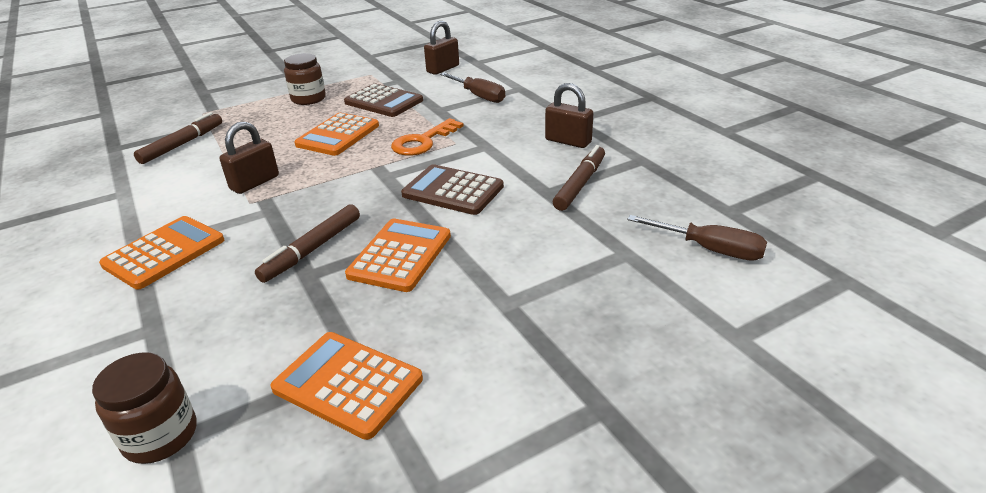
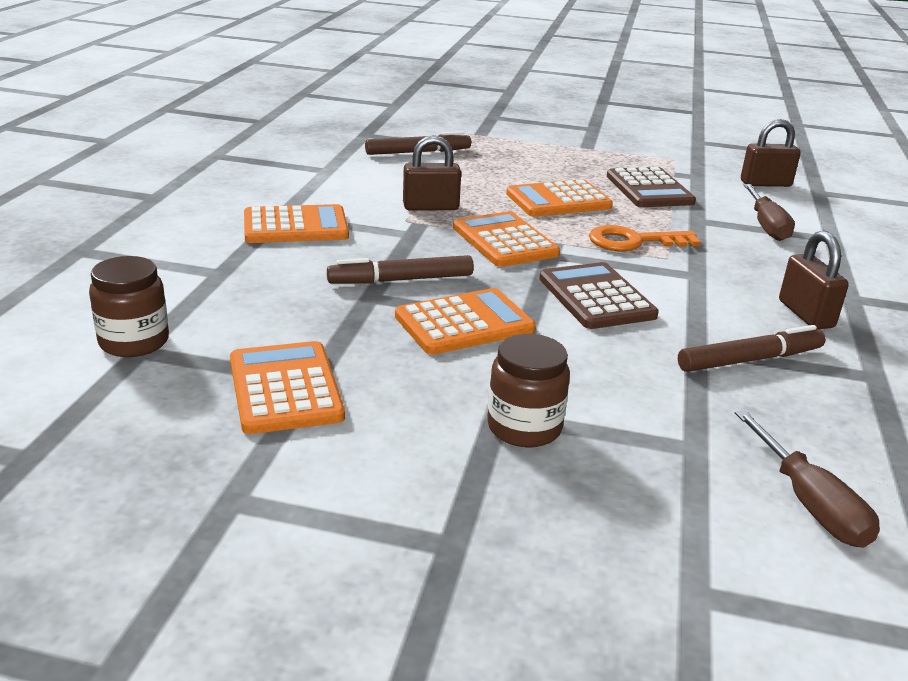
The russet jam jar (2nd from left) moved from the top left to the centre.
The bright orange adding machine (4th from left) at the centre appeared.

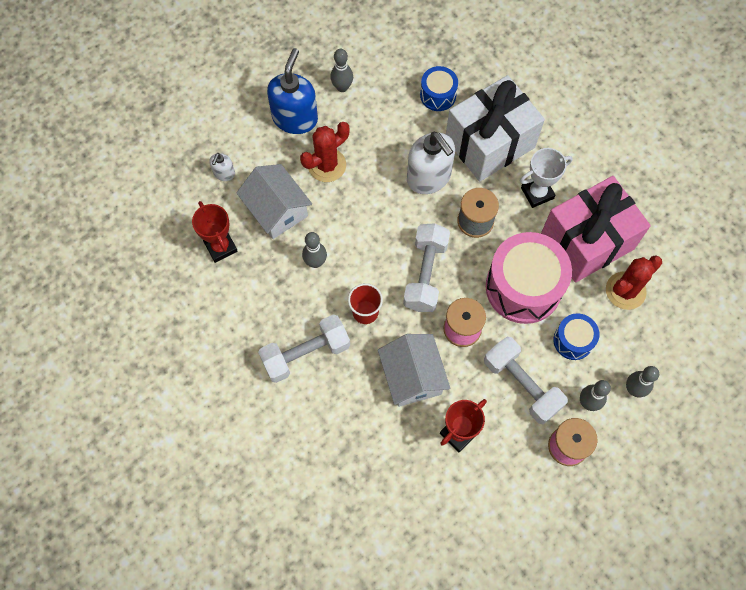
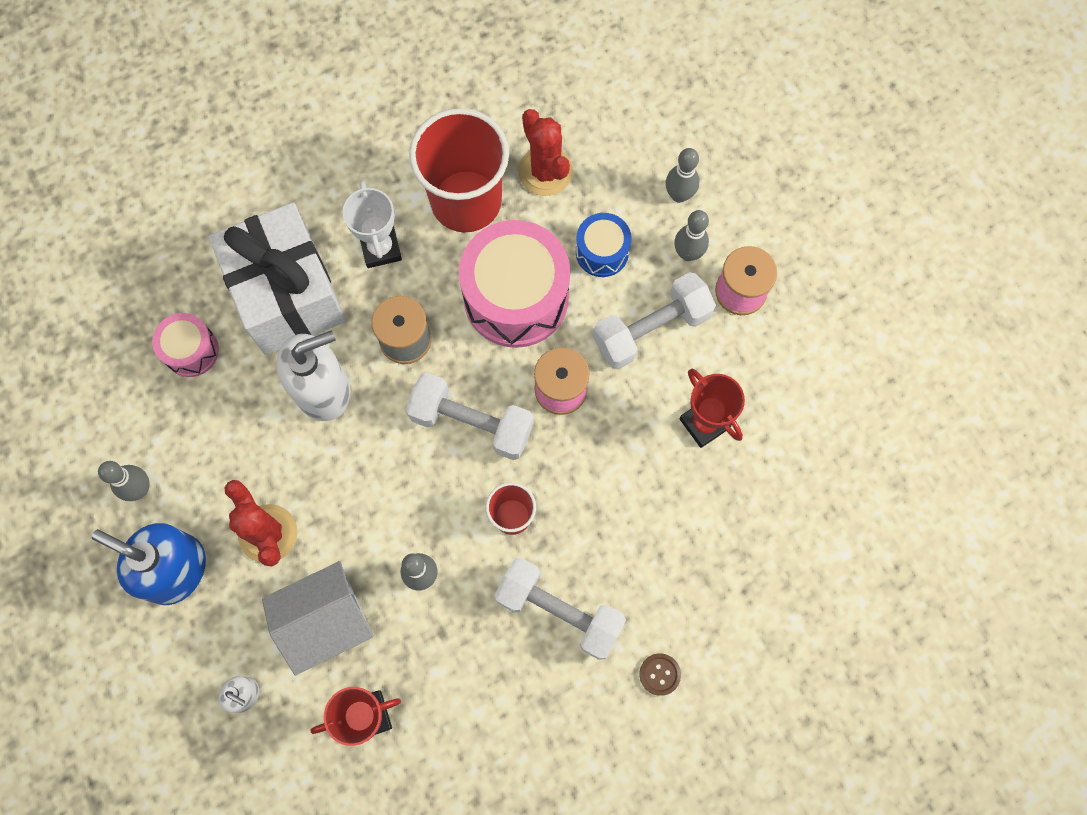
The snow-white hand weight (1st from left in the first image) at the centre turned 45 degrees counterclockwise.
The snow-white house (2nd from left) at the centre disappeared.
The royal blue drum (1st from left) at the top centre became the pink drum (1st from left) at the middle left.
The pink present at the middle right was replaced by the crimson beaker (1st from left) at the top centre.
The russet sewing button at the bottom centre appeared.

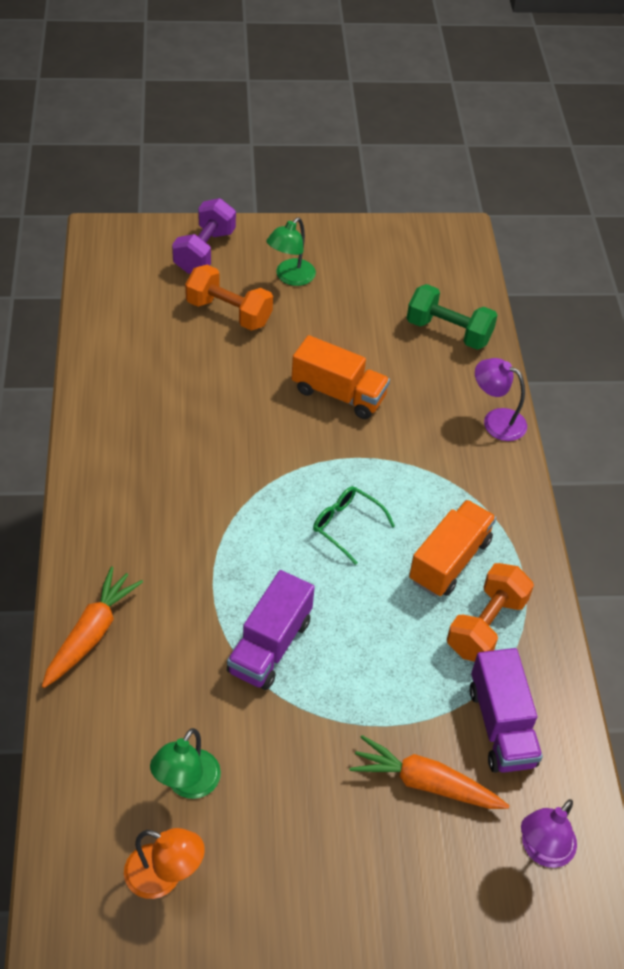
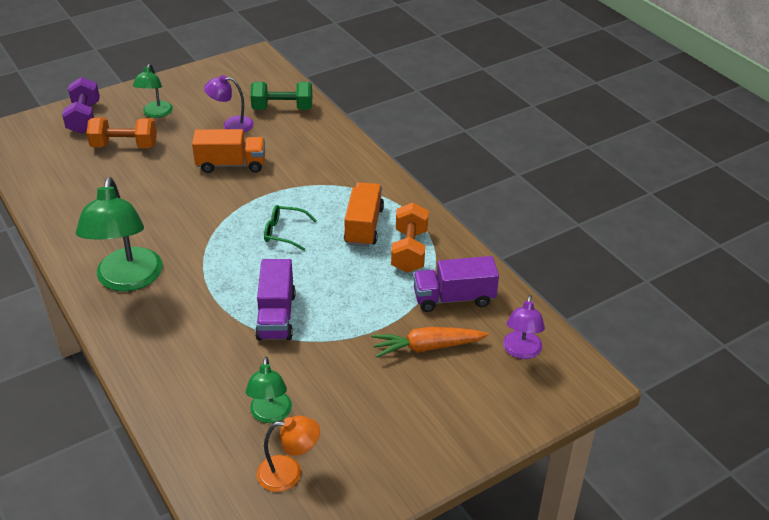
The bright orange toy carrot (1st from left) at the middle left disappeared.
The royal purple lorry (2nd from left) at the bottom right turned 120 degrees clockwise.
The royal purple reading lamp (1st from left) moved from the middle right to the top left.
The green reading lamp (1st from left) at the middle left appeared.

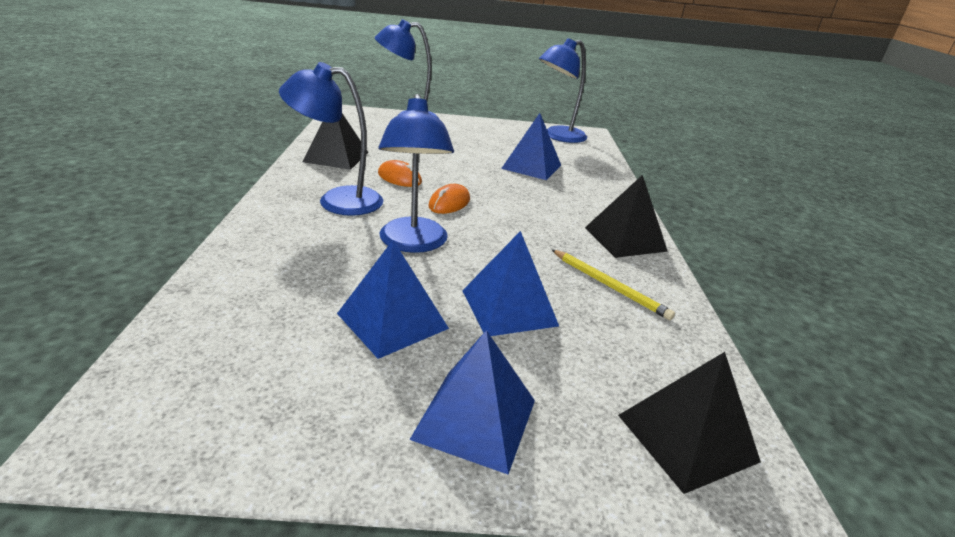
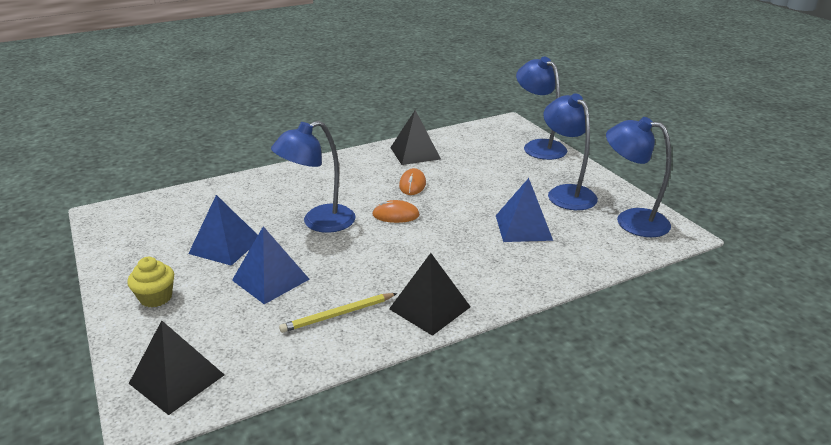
The royal blue reading lamp (1st from left in the first image) moved from the top centre to the middle right.
The royal blue pyramid shape (2nd from left) at the bottom centre was replaced by the bright yellow muffin at the middle left.
The bright yellow pencil at the centre turned 45 degrees clockwise.

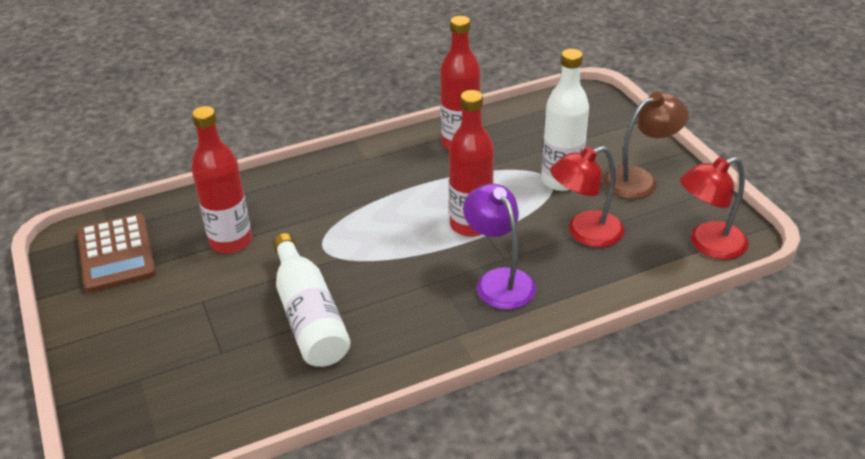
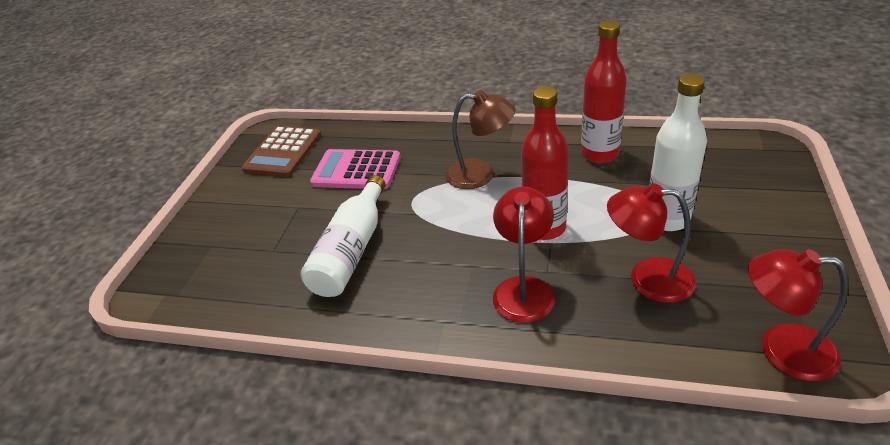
The crimson flask (1st from left) at the middle left was replaced by the pink adding machine at the centre.
The royal purple reading lamp at the centre became the crimson reading lamp (1st from left) at the centre.
The russet reading lamp moved from the top right to the top centre.

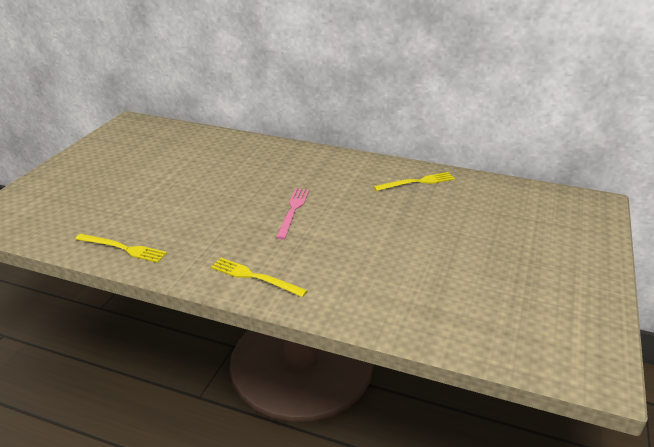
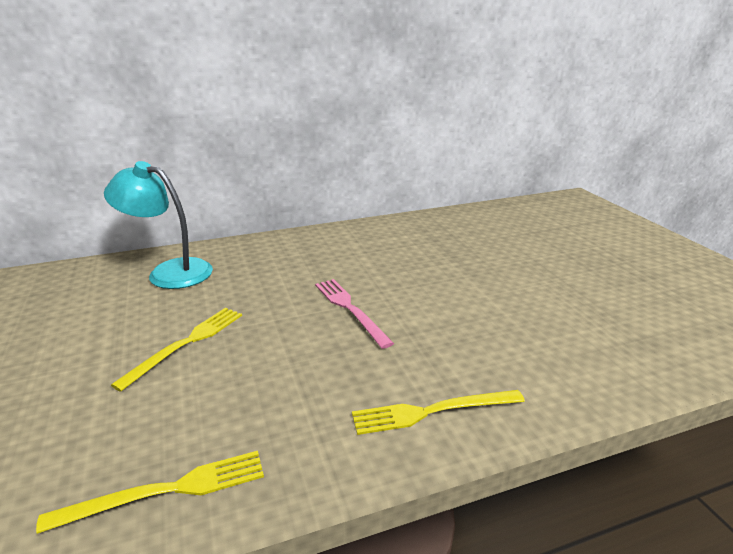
The bright yellow dinner fork (3rd from left in the first image) moved from the centre to the middle left.
The aqua reading lamp at the middle left appeared.

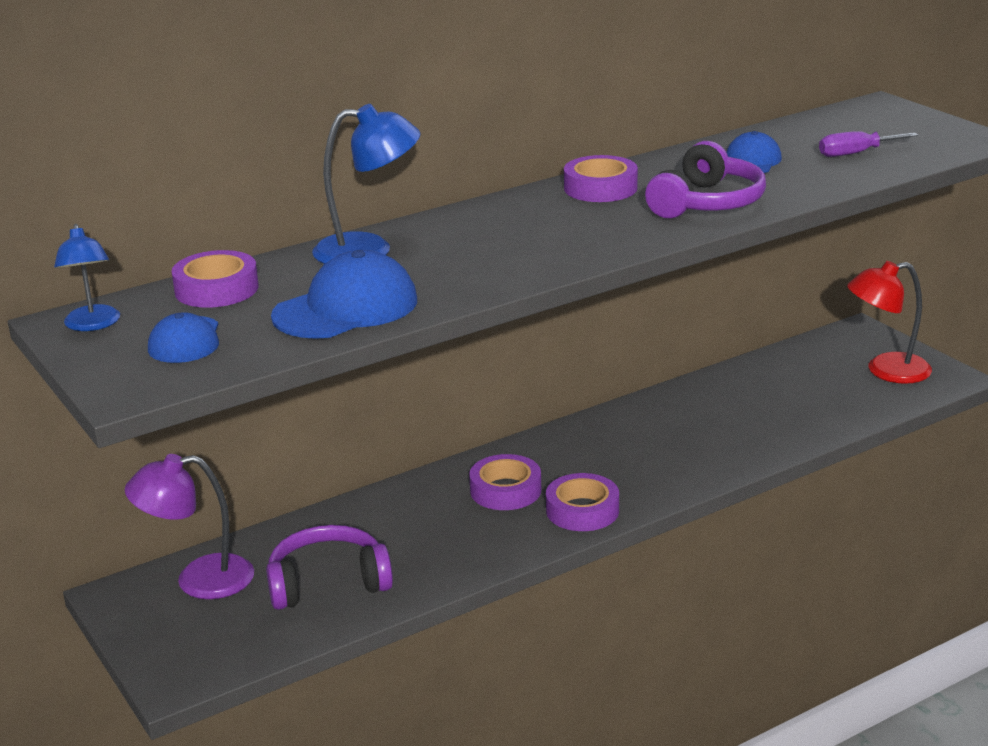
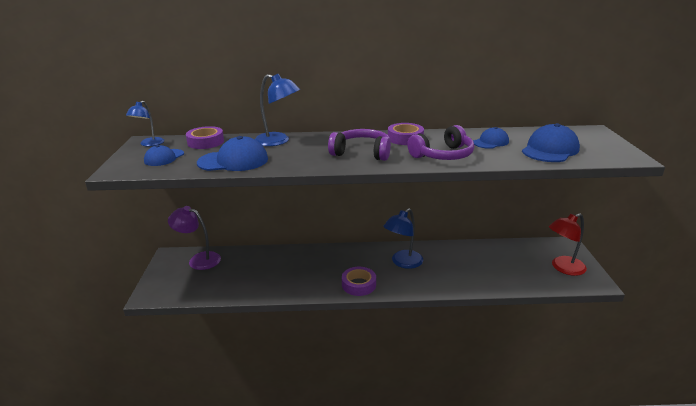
The royal purple over-ear headphones (1st from left) moved from the bottom left to the centre.
The royal purple tape (2nd from left) at the centre disappeared.
The royal purple screwdriver at the top right was replaced by the royal blue peaked cap (4th from left) at the middle right.
The crimson reading lamp at the middle right turned 45 degrees counterclockwise.
The royal blue reading lamp (3rd from left) at the centre appeared.

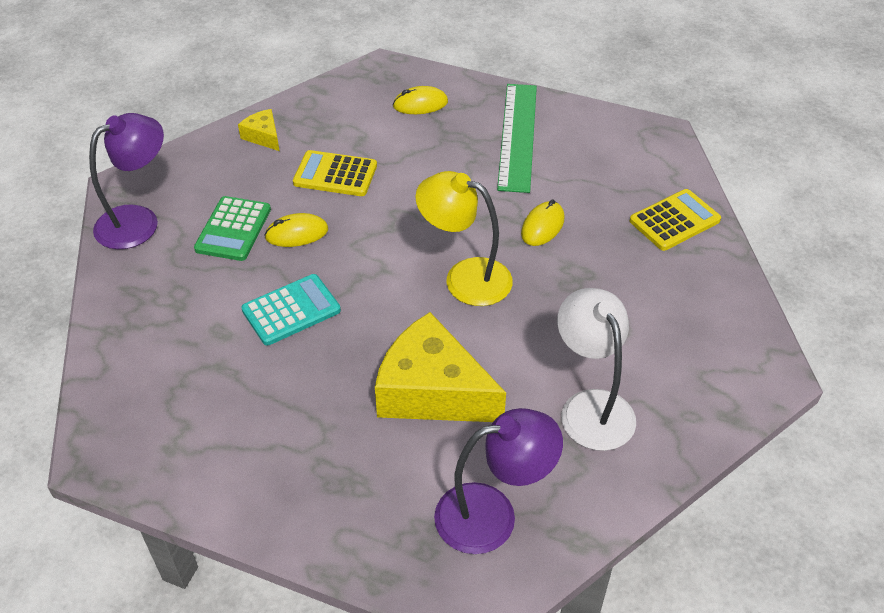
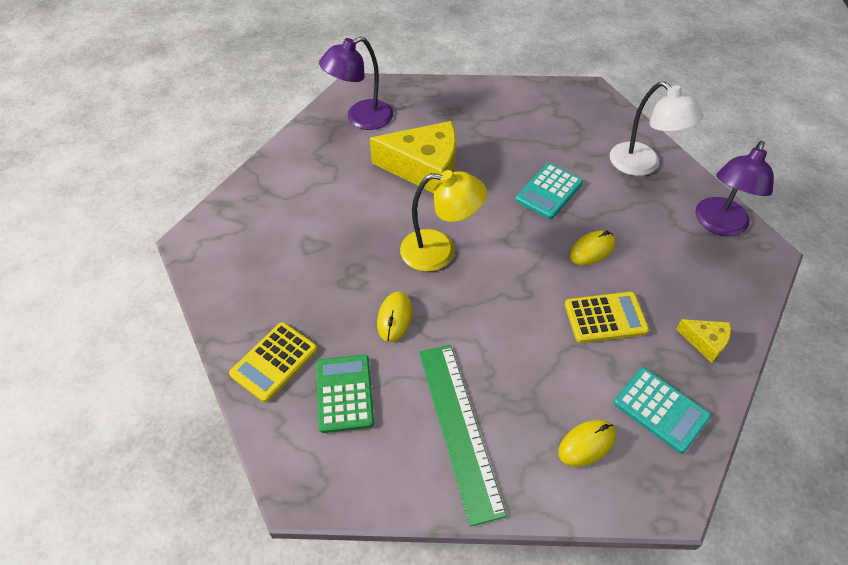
The green adding machine moved from the middle left to the bottom centre.
The snow-white reading lamp moved from the middle right to the top right.
The aqua adding machine (2nd from left) at the bottom right appeared.

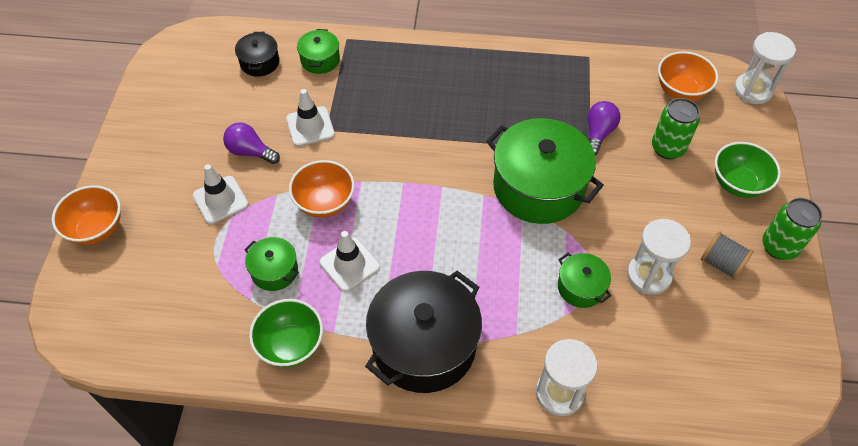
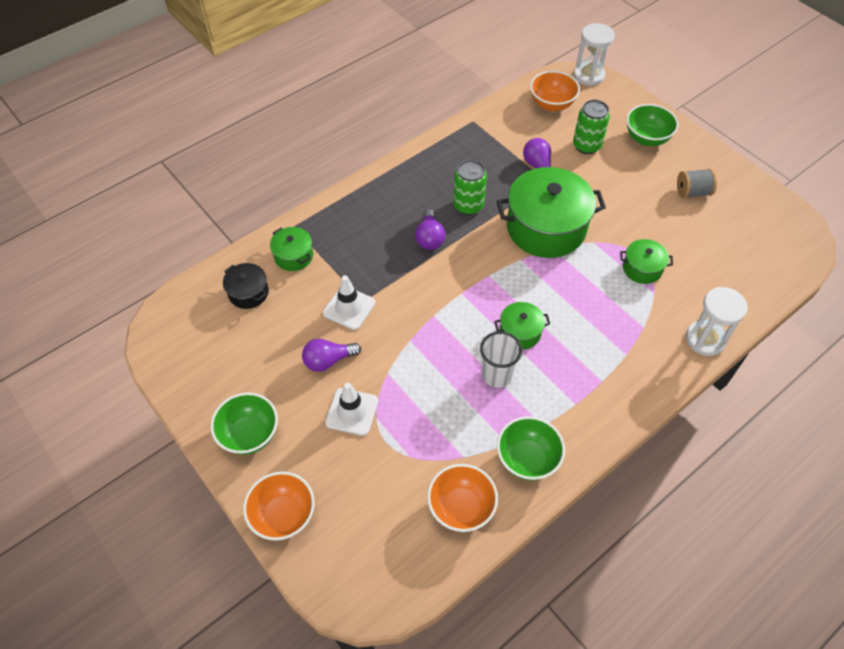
The green stockpot (1st from left in the first image) moved from the middle left to the centre.
The bright orange serving bowl (2nd from left) moved from the centre to the bottom centre.
The snow-white safety cone (3rd from left) at the centre was replaced by the snow-white beaker at the centre.
The black stockpot (2nd from left) at the bottom centre disappeared.
The snow-white sand timer (2nd from left) at the middle right disappeared.
The green tin (2nd from left in the first image) moved from the middle right to the top centre.
The green serving bowl (1st from left) at the middle left appeared.
The royal purple lightbulb (2nd from left) at the centre appeared.

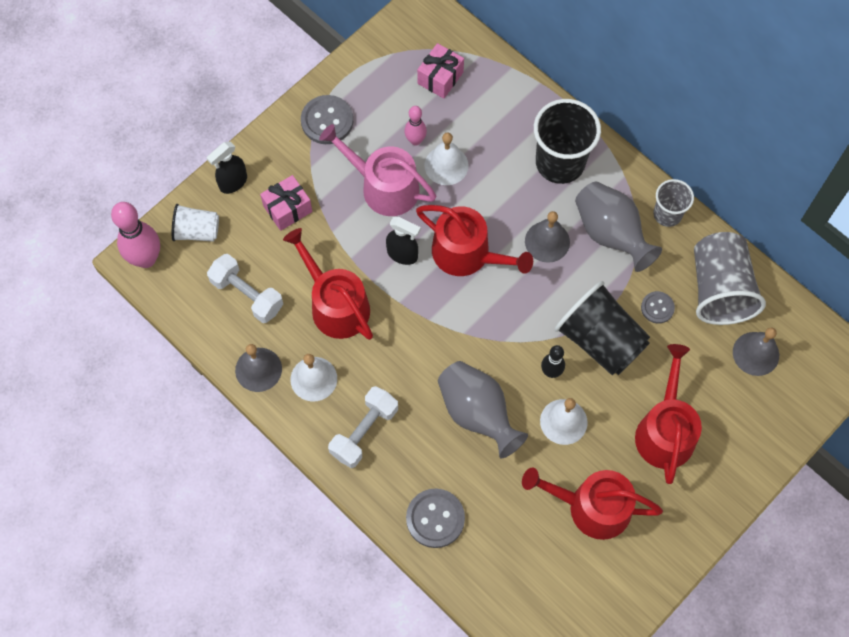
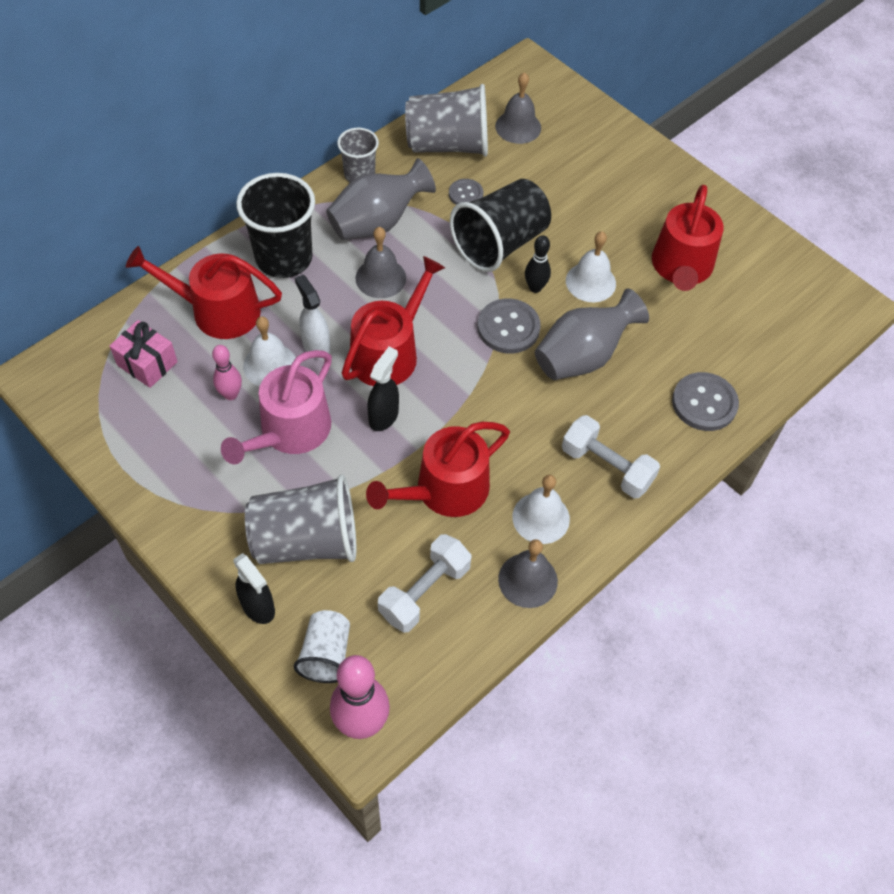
The pink present (1st from left) at the top centre was replaced by the gray beaker (1st from left) at the centre.
The gray sewing button (1st from left in the first image) moved from the top centre to the centre.
The crimson watering can (4th from left in the first image) moved from the middle right to the top left.
The snow-white sprayer at the centre appeared.

